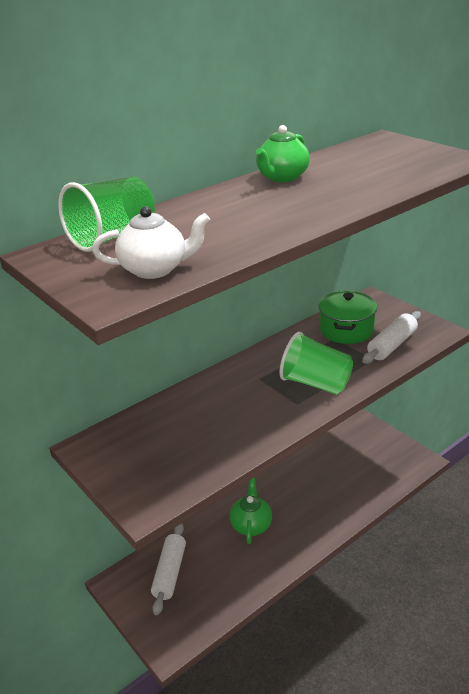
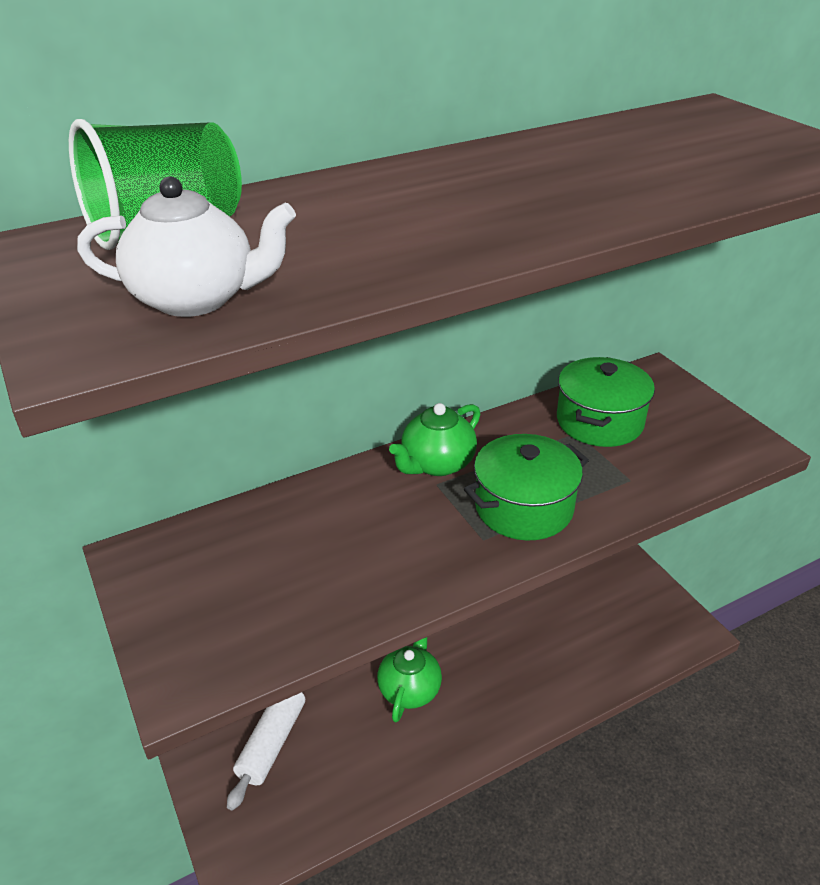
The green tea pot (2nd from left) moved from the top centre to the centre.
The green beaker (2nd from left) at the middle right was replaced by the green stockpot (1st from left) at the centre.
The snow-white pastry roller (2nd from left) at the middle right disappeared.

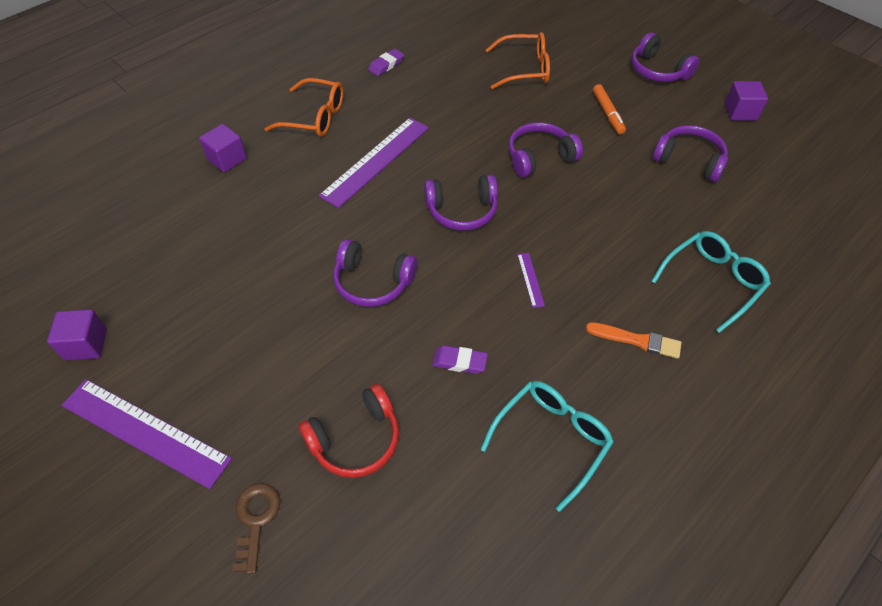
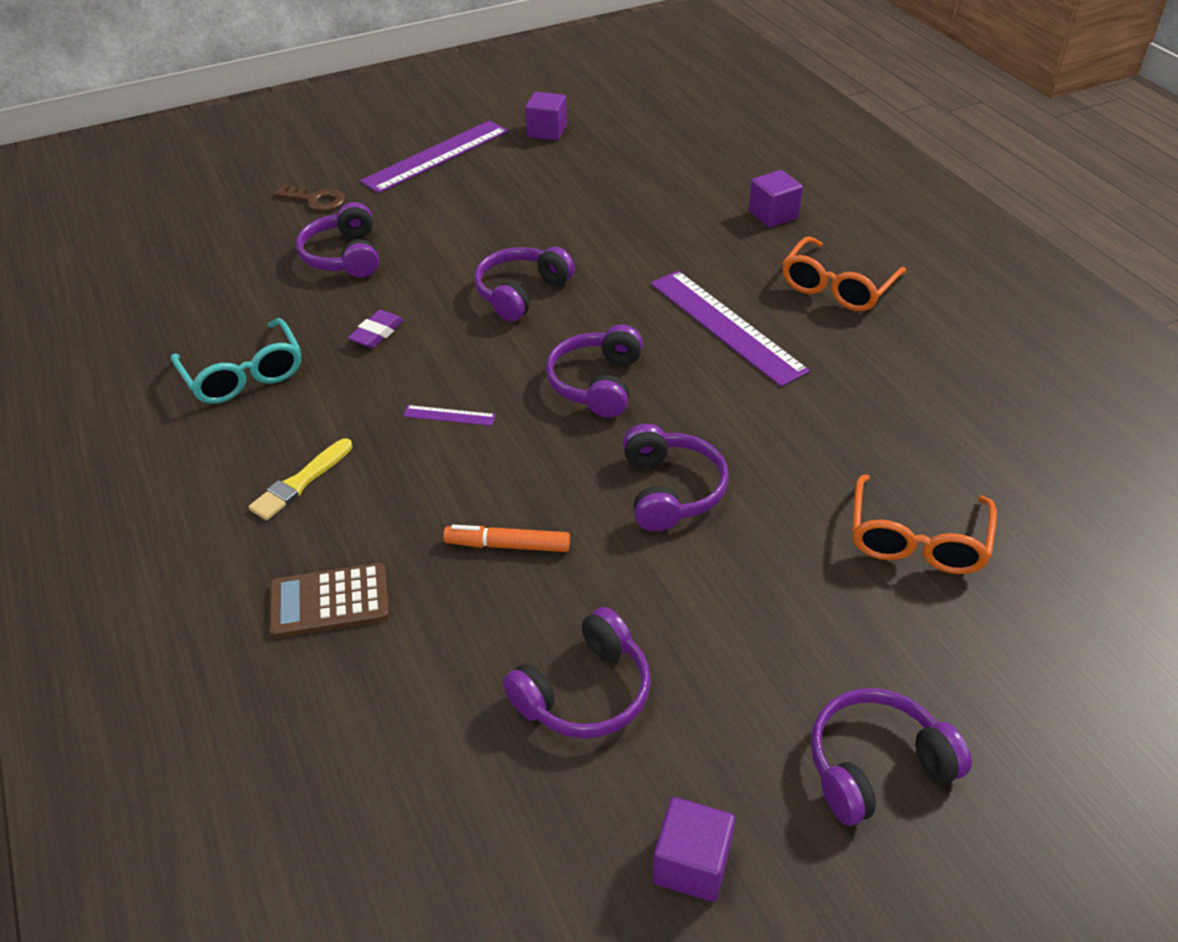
The crimson over-ear headphones at the bottom centre became the royal purple over-ear headphones (1st from left) at the top left.
The royal purple gum eraser (1st from left) at the top centre disappeared.
The bright orange brush at the middle right became the bright yellow brush at the middle left.
The bright orange marker moved from the top right to the centre.
The aqua glasses (2nd from left) at the middle right was replaced by the russet adding machine at the middle left.

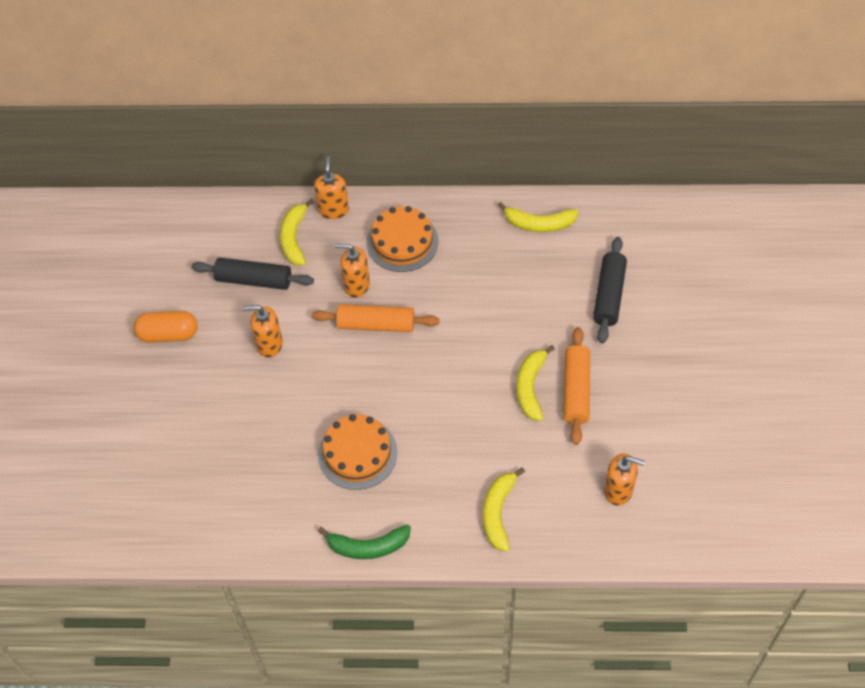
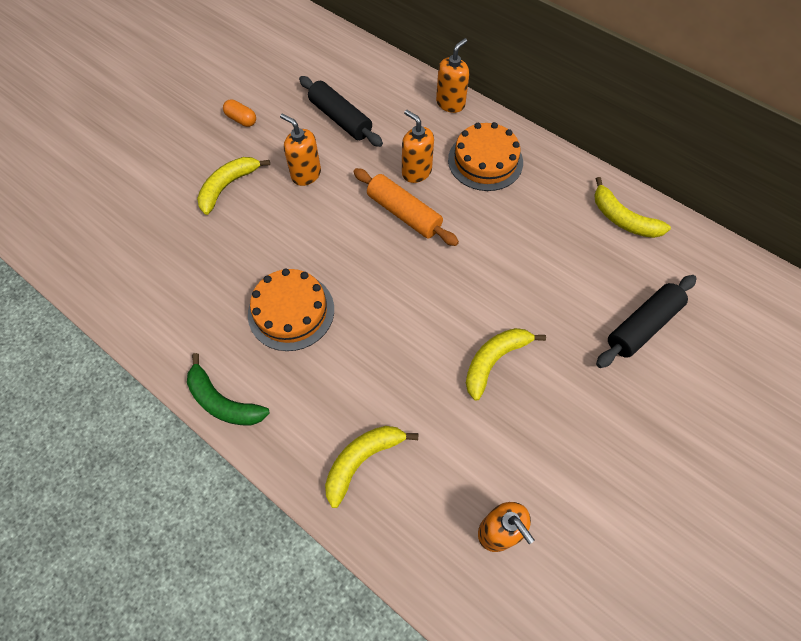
The bright orange pill shape at the middle left changed to 0.62 times the size.
The bright yellow toy banana (1st from left) moved from the centre to the top left.
The bright orange pastry roller (2nd from left) at the middle right disappeared.

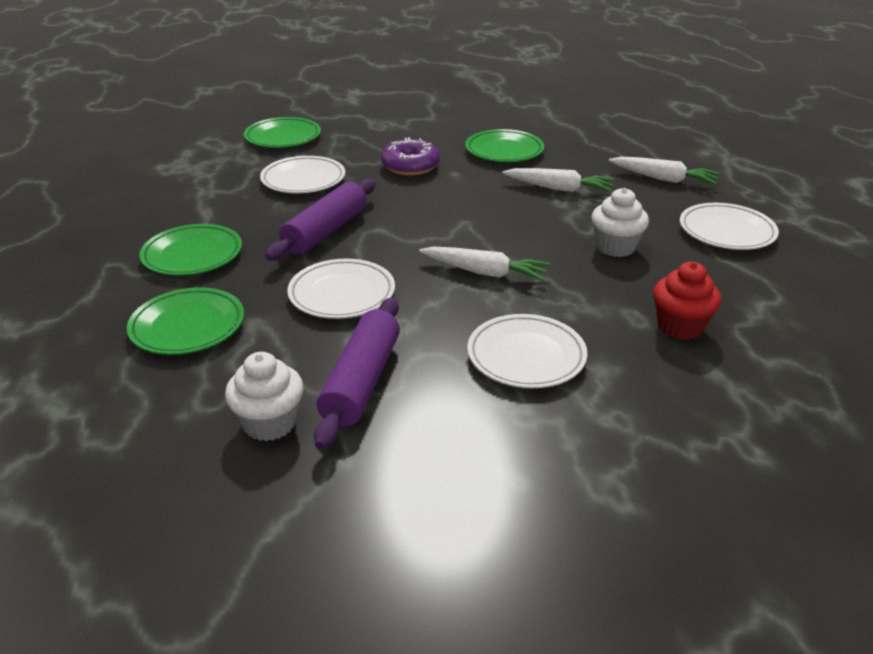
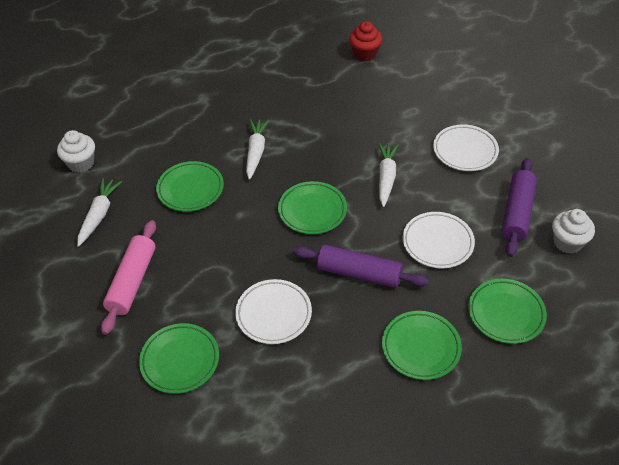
The royal purple pastry roller (2nd from left) at the centre turned 75 degrees counterclockwise.
The royal purple glazed donut at the top centre disappeared.
The snow-white muffin (2nd from left in the first image) moved from the middle right to the top left.
The snow-white toy carrot (3rd from left in the first image) moved from the top right to the middle left.
The crimson muffin moved from the middle right to the top centre.
The snow-white dinner plate (4th from left) at the middle right disappeared.
The pink pastry roller at the middle left appeared.
The green dinner plate (3rd from left) at the centre appeared.

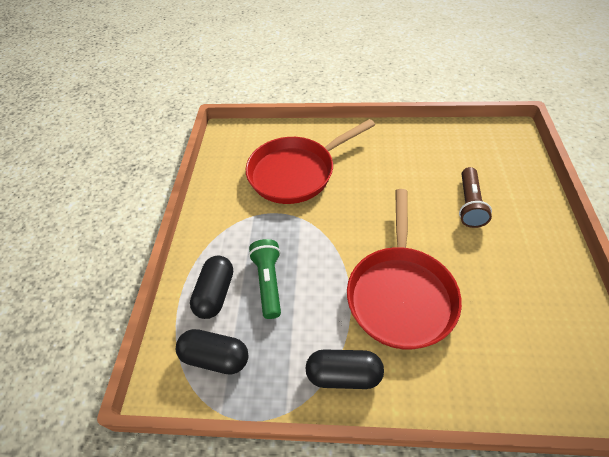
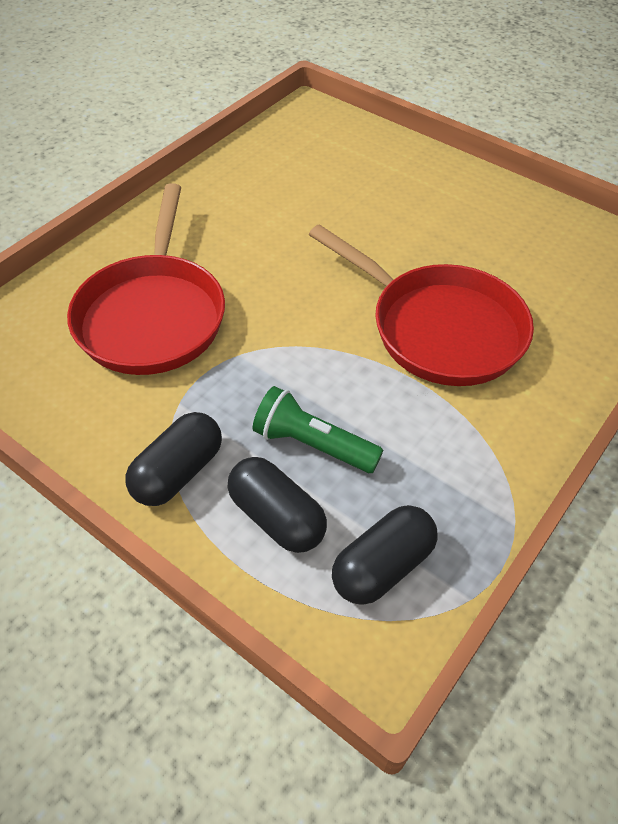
The black pill shape (3rd from left in the first image) moved from the bottom centre to the middle left.
The russet pocket torch at the middle right disappeared.

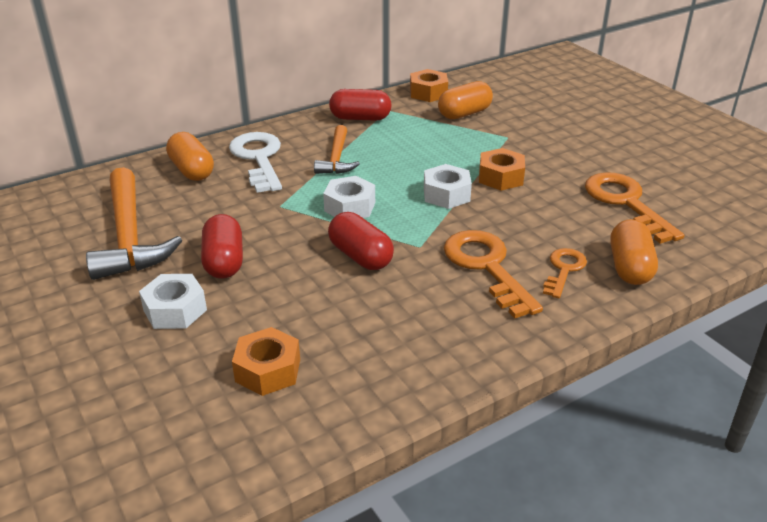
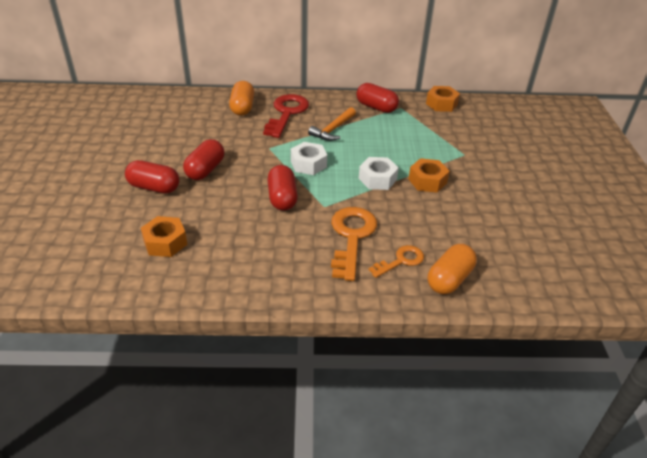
The bright orange hammer (1st from left) at the middle left disappeared.
The snow-white nut (1st from left) at the middle left was replaced by the crimson pill shape (1st from left) at the middle left.
The snow-white latchkey at the top left became the crimson latchkey at the top centre.
The bright orange pill shape (2nd from left) at the top centre disappeared.
The bright orange latchkey (3rd from left) at the middle right disappeared.

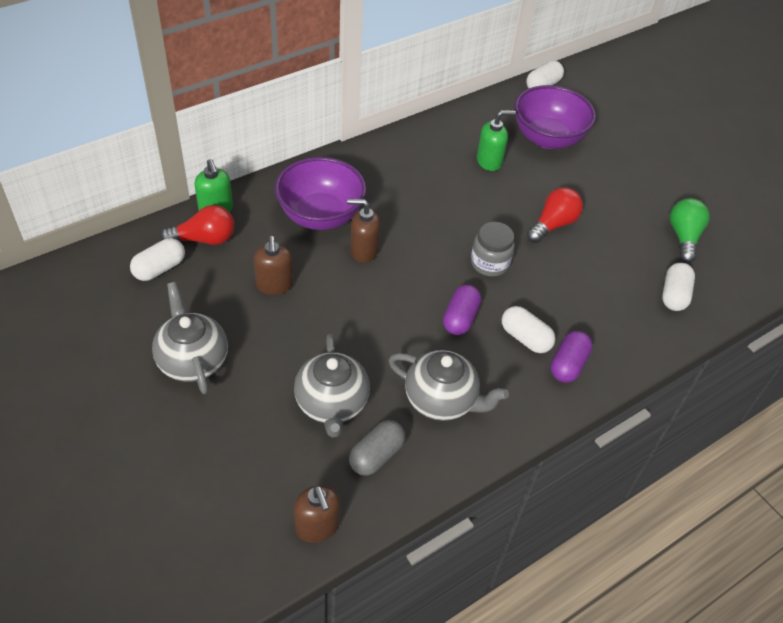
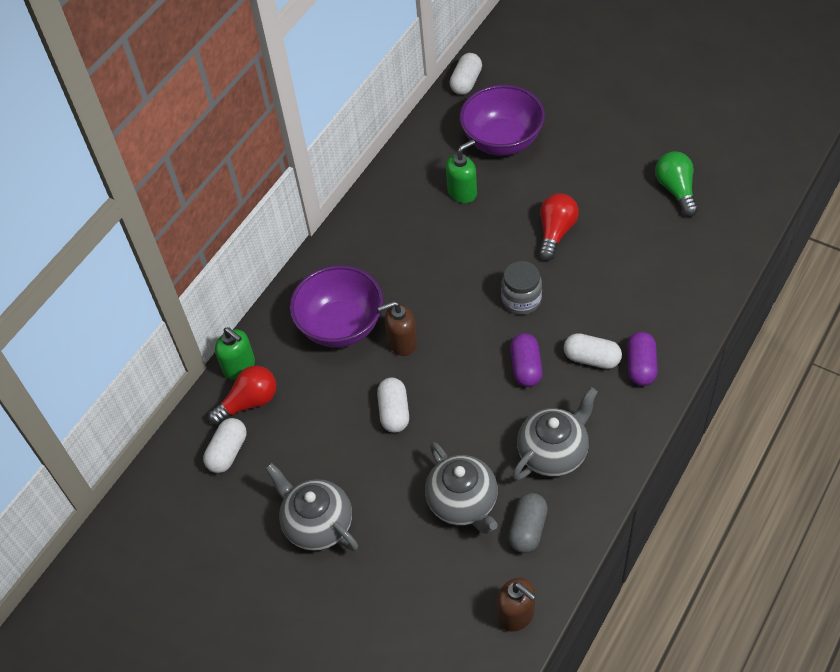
The russet pump bottle (1st from left) at the centre disappeared.
The gray tea pot (3rd from left) at the centre turned 45 degrees counterclockwise.
The snow-white pill shape (4th from left in the first image) moved from the middle right to the centre.

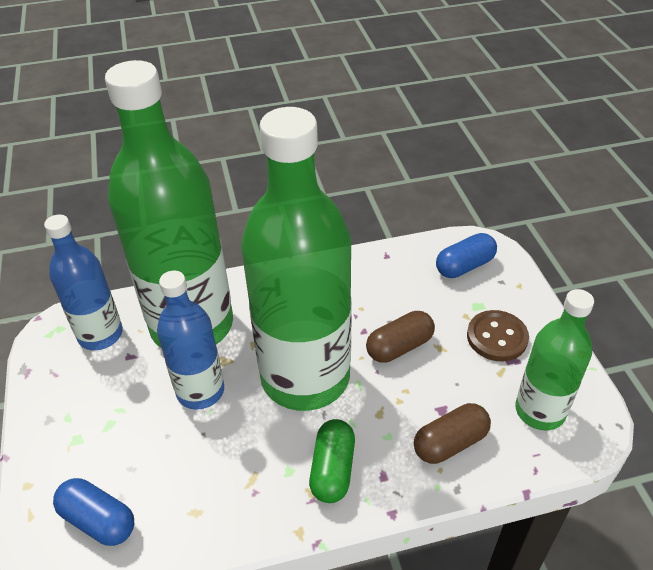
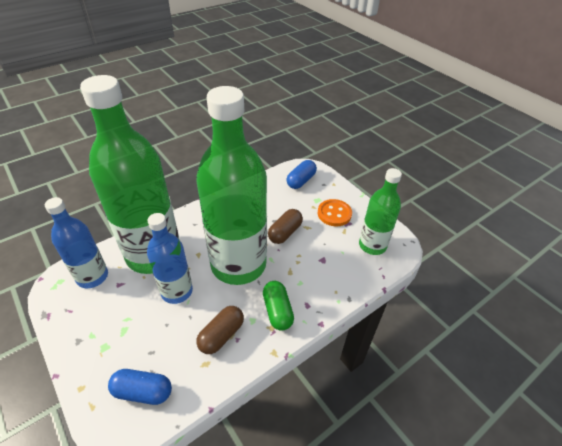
The russet pill shape (2nd from left in the first image) moved from the bottom right to the bottom centre.
The russet sewing button at the middle right became the bright orange sewing button at the centre.

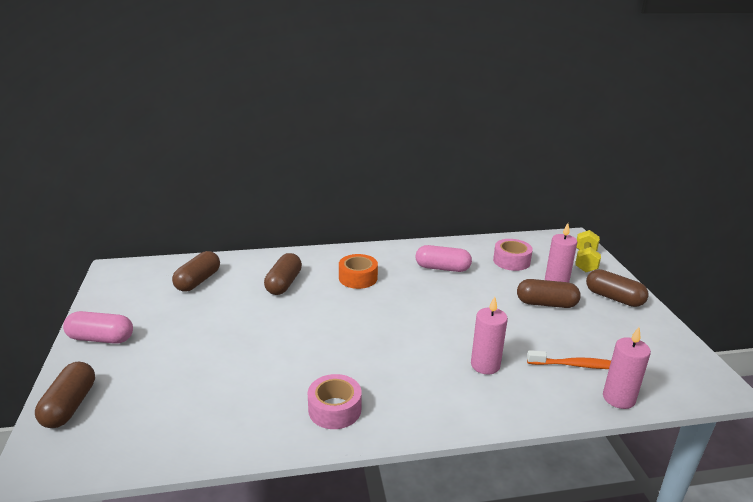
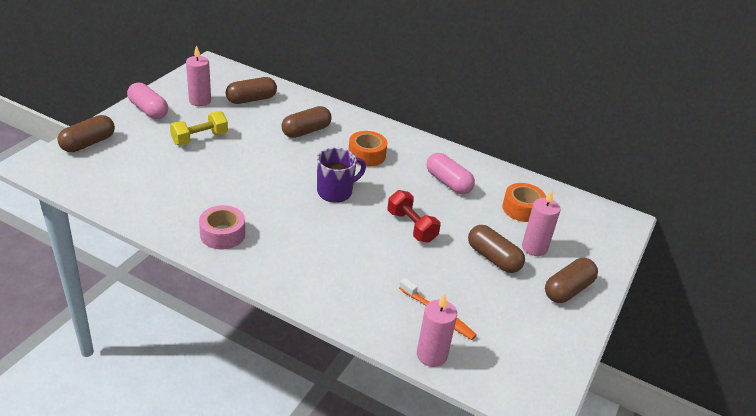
The pink candle (1st from left) moved from the bottom centre to the top left.
The pink tape (2nd from left) at the middle right became the bright orange tape (2nd from left) at the middle right.
The bright yellow hand weight moved from the middle right to the top left.
The russet pill shape (5th from left) at the middle right turned 60 degrees clockwise.
The royal purple mug at the centre appeared.
The crimson hand weight at the centre appeared.

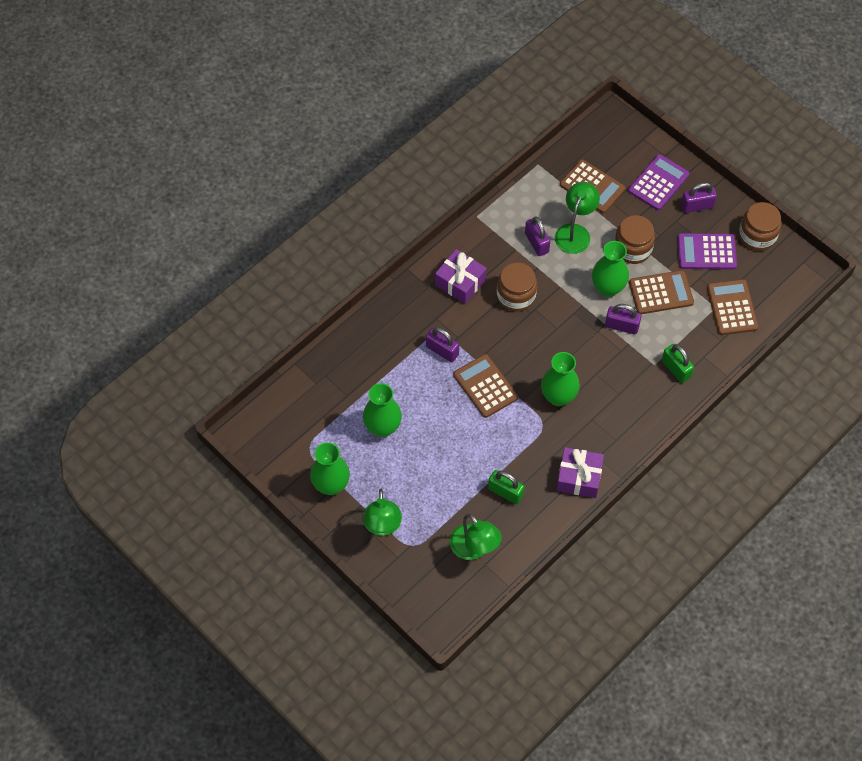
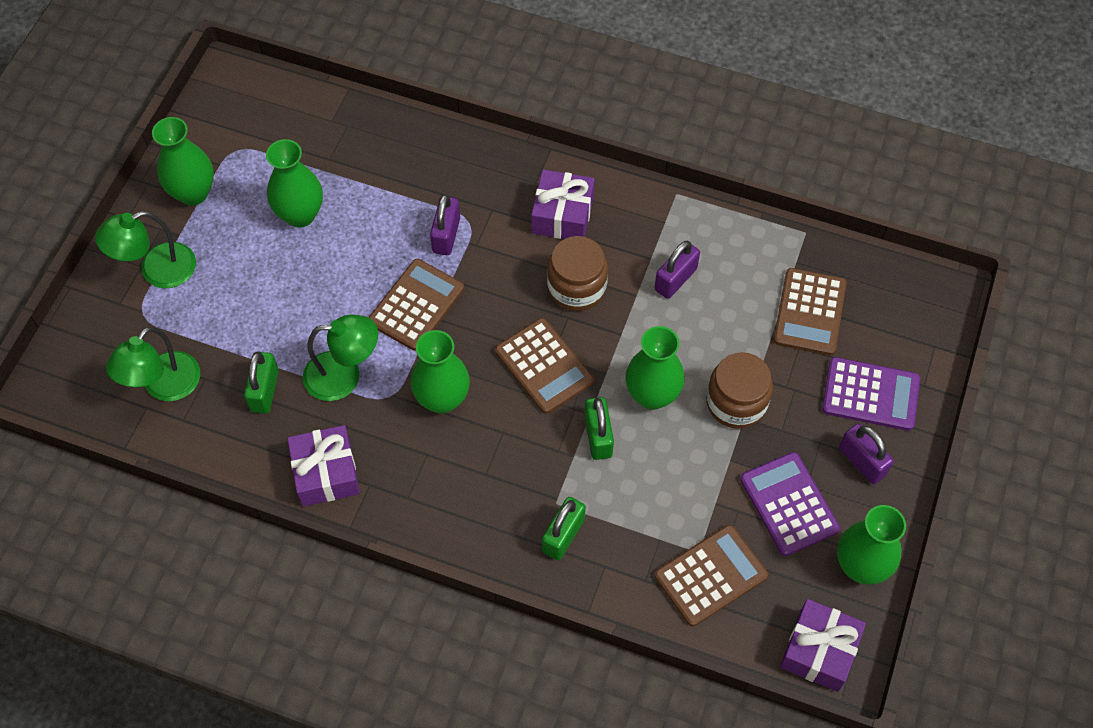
The green reading lamp (3rd from left) moved from the top right to the middle left.
The royal purple small lock (3rd from left) at the middle right became the green small lock (3rd from left) at the centre.
The russet adding machine (3rd from left in the first image) moved from the middle right to the centre.
The russet jam jar (3rd from left) at the top right was replaced by the green tall vase (5th from left) at the bottom right.
The royal purple present (3rd from left) at the bottom right appeared.

